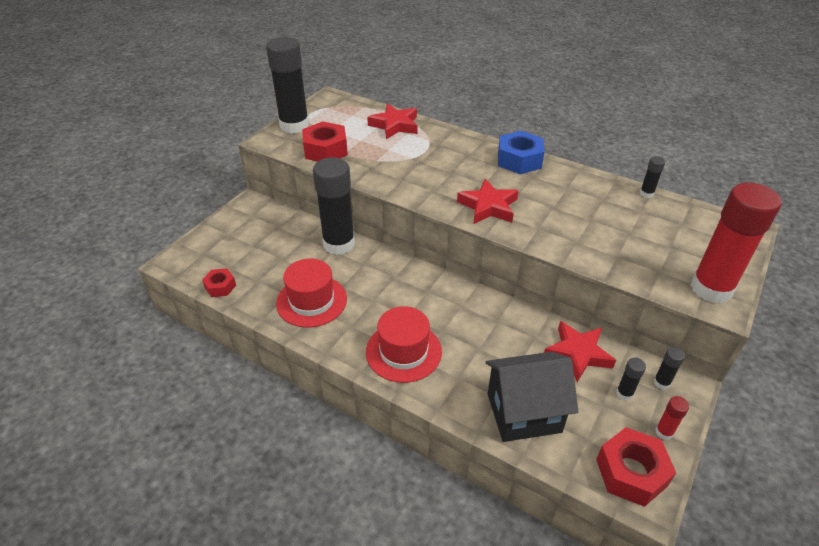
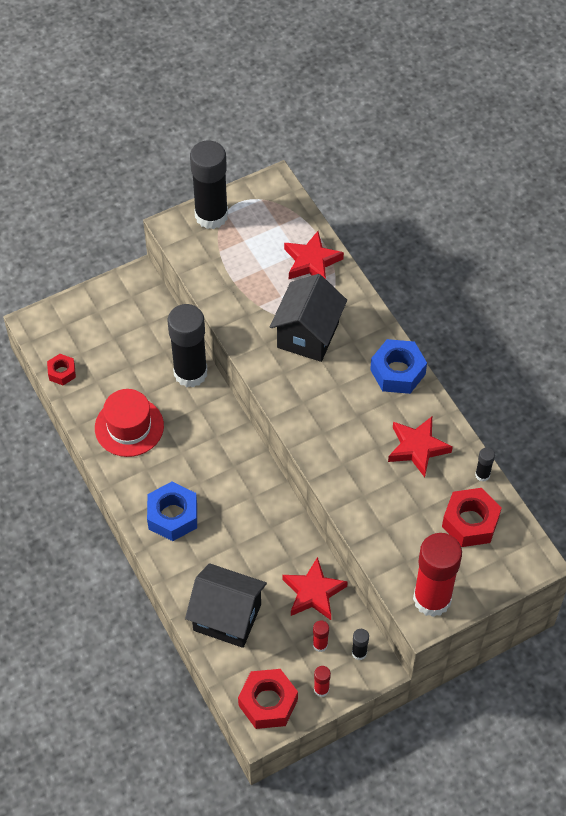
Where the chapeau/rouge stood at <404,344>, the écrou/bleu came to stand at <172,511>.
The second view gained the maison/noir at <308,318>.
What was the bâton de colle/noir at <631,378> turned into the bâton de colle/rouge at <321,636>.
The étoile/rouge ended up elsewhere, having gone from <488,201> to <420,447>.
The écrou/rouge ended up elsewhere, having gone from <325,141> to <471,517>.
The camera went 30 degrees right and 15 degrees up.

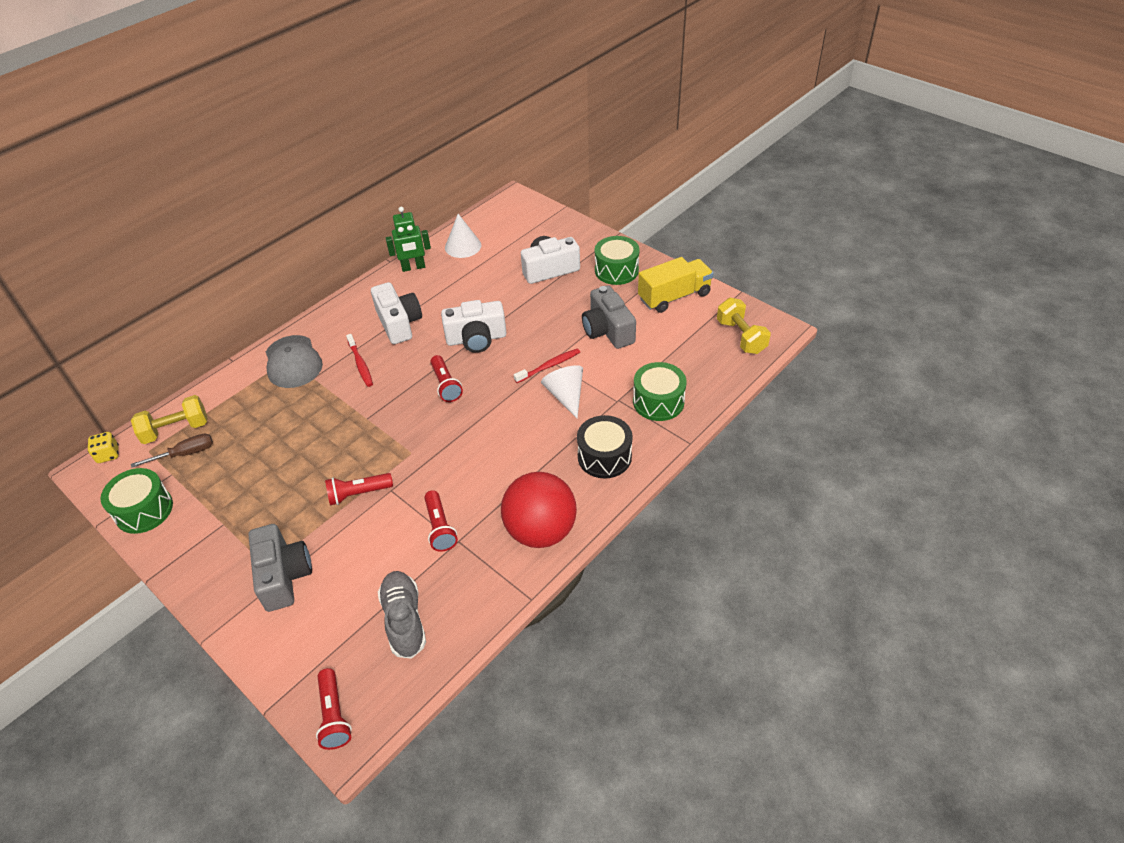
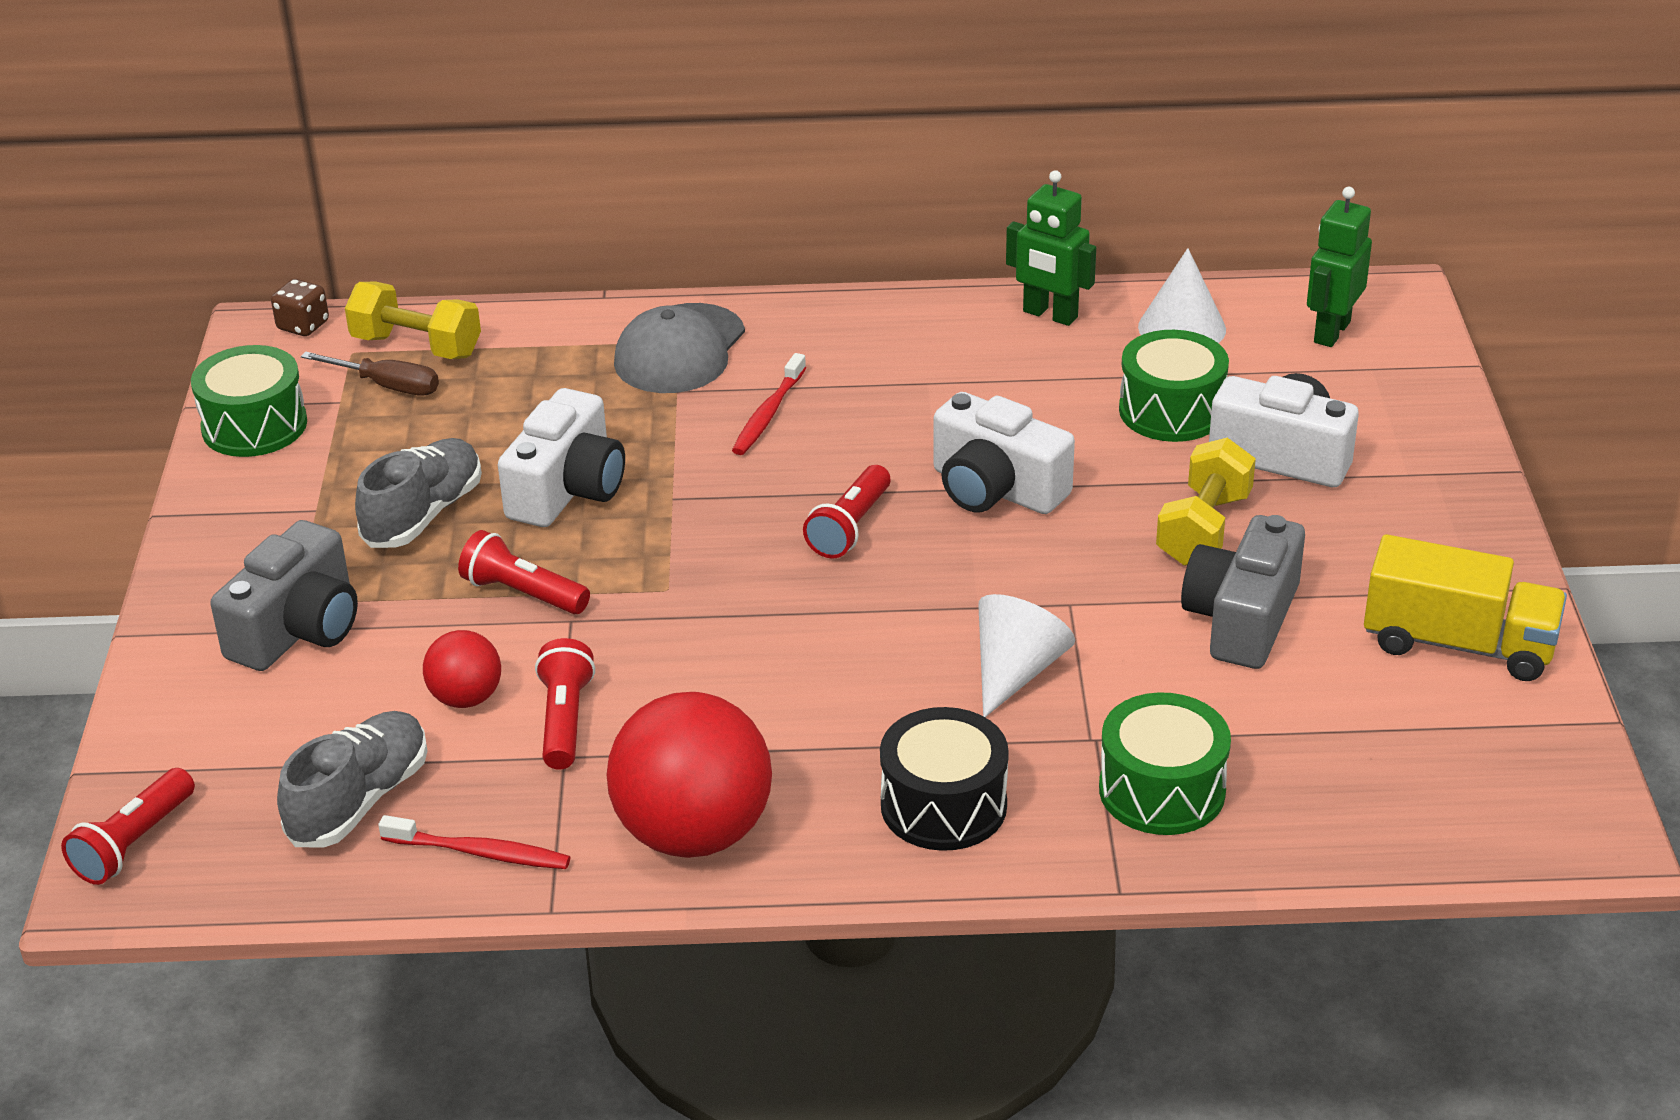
What was the dé/jaune at <103,447> turned into the dé/marron at <300,307>.
The second view gained the chaussure/gris at <418,493>.
The brosse à dents/rouge ended up elsewhere, having gone from <547,365> to <474,842>.
The second view gained the balle/rouge at <462,669>.
The appareil photo/blanc ended up elsewhere, having gone from <396,313> to <561,457>.
The lampe de poche/rouge at <441,521> ended up facing another way, 150 degrees clockwise from before.
The tambour/vert ended up elsewhere, having gone from <617,260> to <1174,386>.
The haltère/jaune ended up elsewhere, having gone from <744,326> to <1206,502>.
The second view gained the robot/vert at <1339,267>.
The camera went 45 degrees right and 10 degrees down.

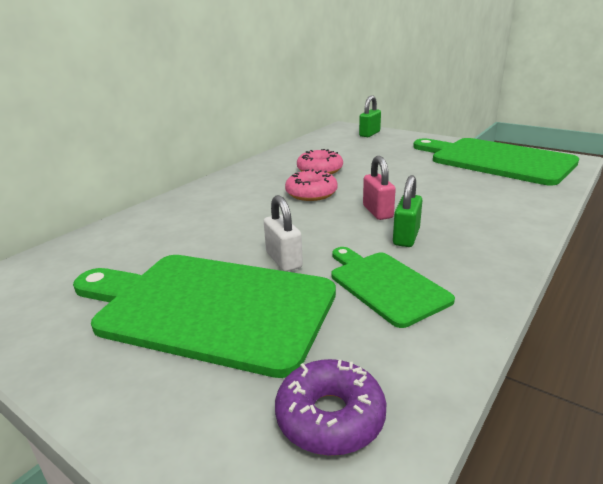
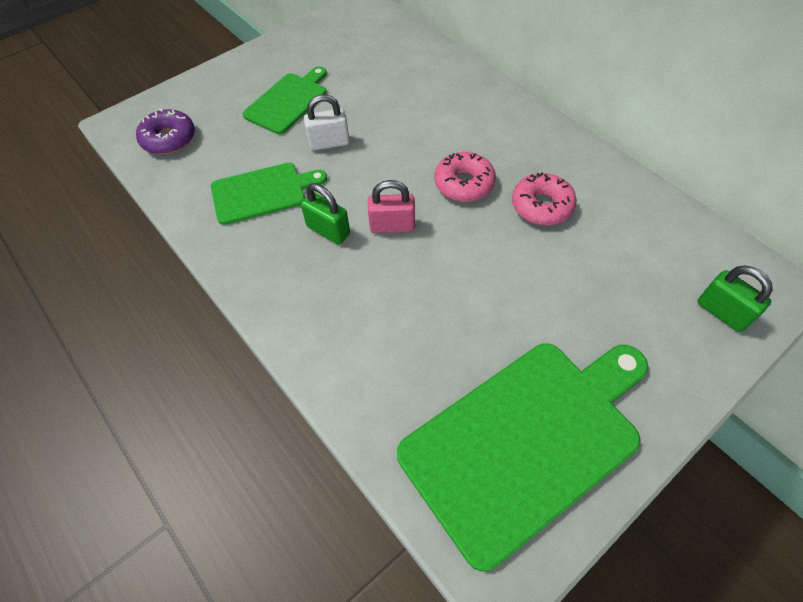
The size of the planche à découper/vert at <204,316> changed by a factor of 0.55.
The camera went 105 degrees right and 30 degrees up.

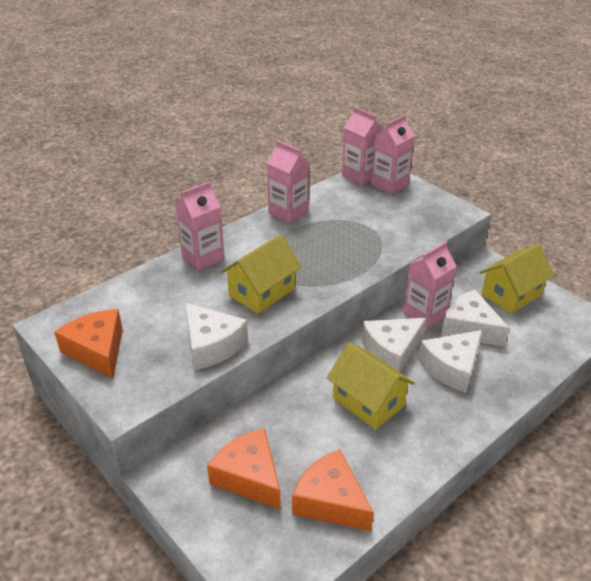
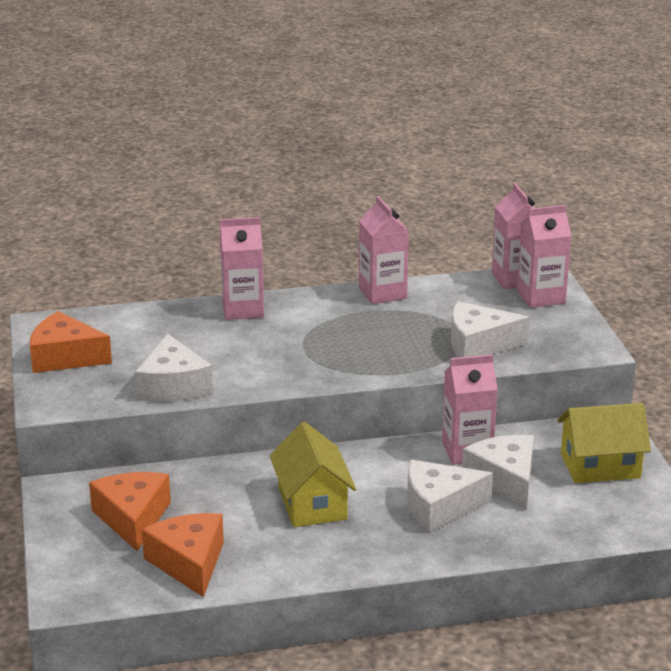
The fromage/orange at <88,344> ended up facing another way, 75 degrees counterclockwise from before.
The fromage/blanc ended up elsewhere, having gone from <394,345> to <490,329>.
The second view lost the maison/jaune at <261,274>.
The camera went 30 degrees right and 10 degrees down.

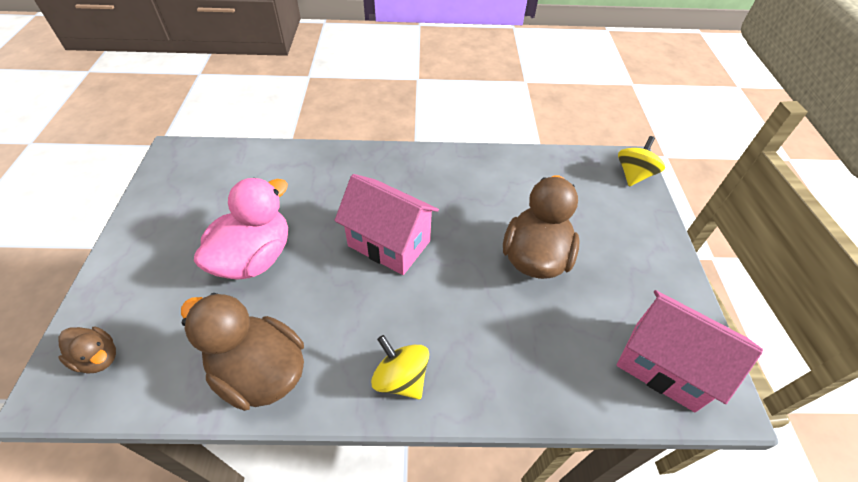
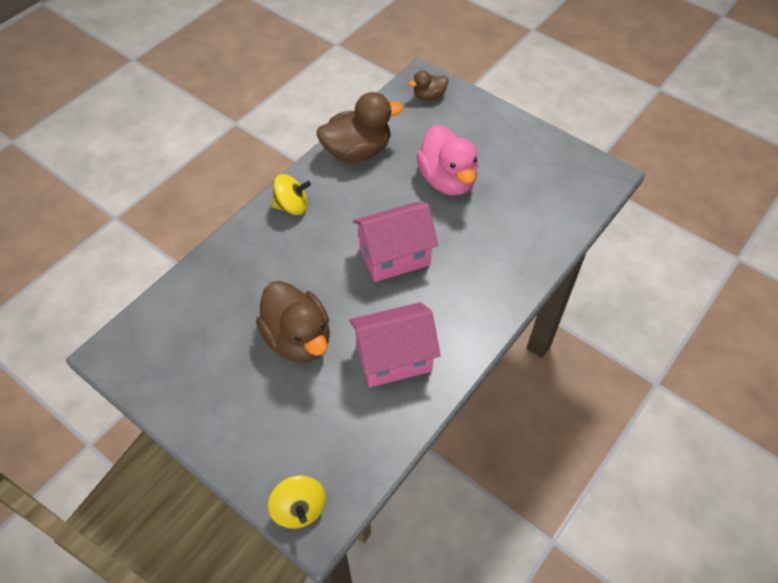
The maison/rose ended up elsewhere, having gone from <689,351> to <395,344>.
The camera went 130 degrees right and 5 degrees up.

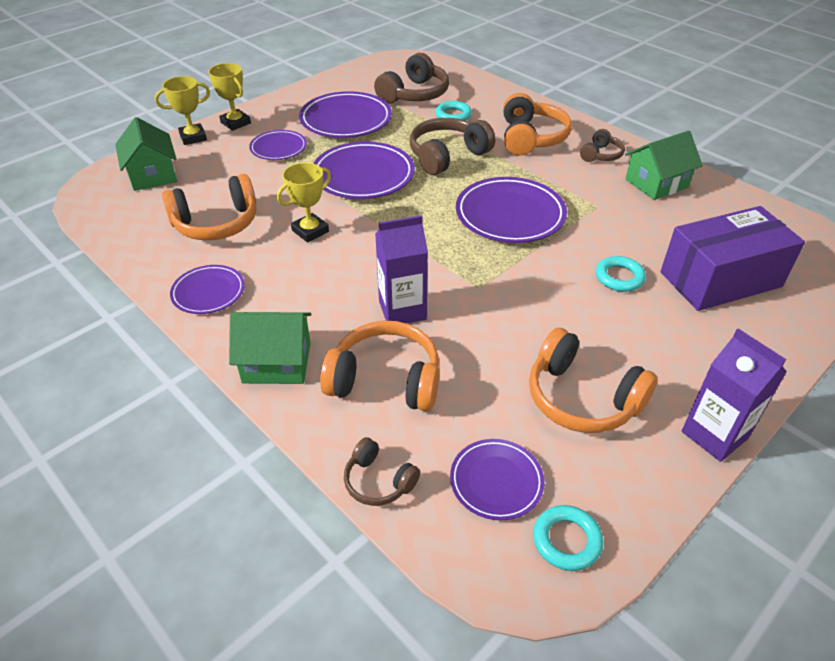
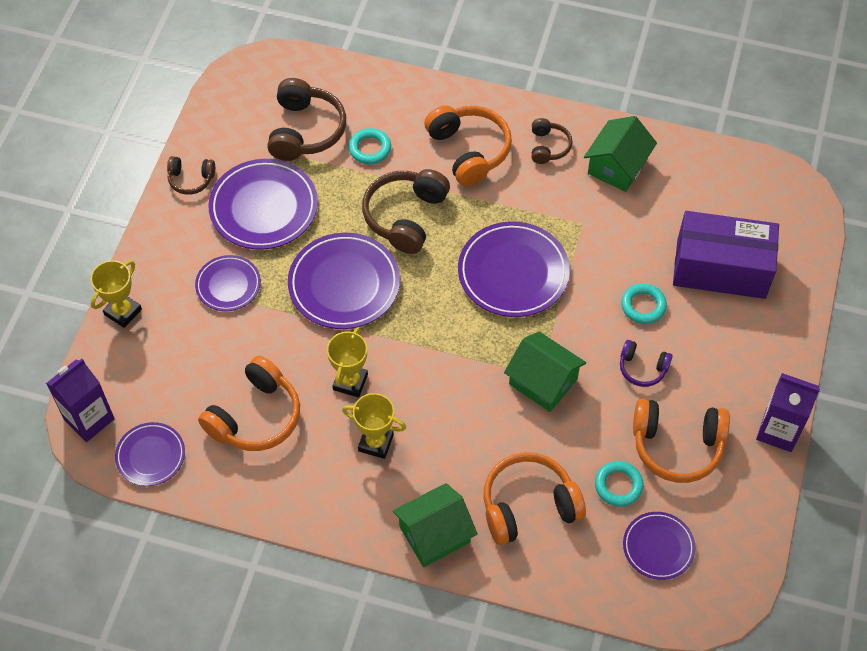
The brique de lait/violet ended up elsewhere, having gone from <401,269> to <80,400>.
The assiette/violet ended up elsewhere, having gone from <207,289> to <150,454>.
The casque audio/marron ended up elsewhere, having gone from <382,471> to <191,175>.
The trophée/jaune ended up elsewhere, having gone from <229,97> to <374,426>.
The maison/vert ended up elsewhere, having gone from <146,154> to <545,371>.
The anneau/turquoise ended up elsewhere, having gone from <568,538> to <619,484>.
The second view gained the casque audio/violet at <646,363>.
The boîte/violet at <733,258> ended up facing another way, 60 degrees clockwise from before.
The camera went 30 degrees left and 15 degrees up.

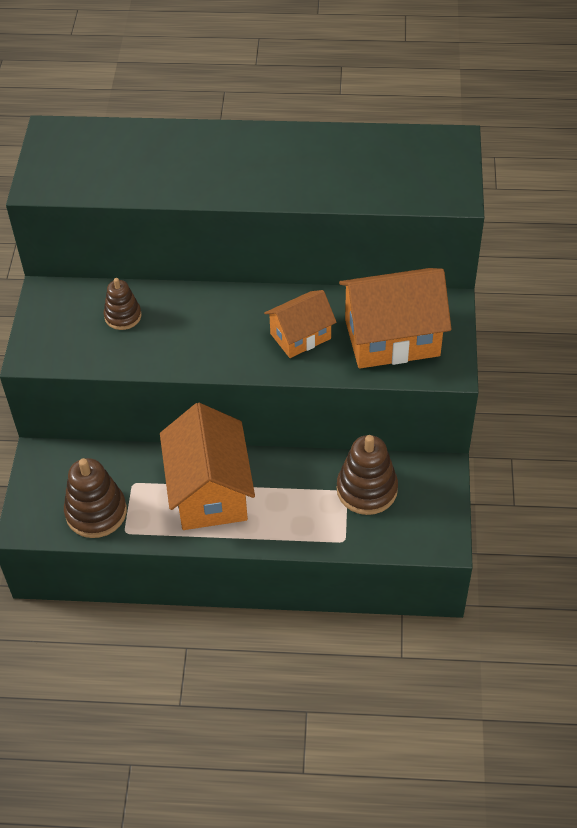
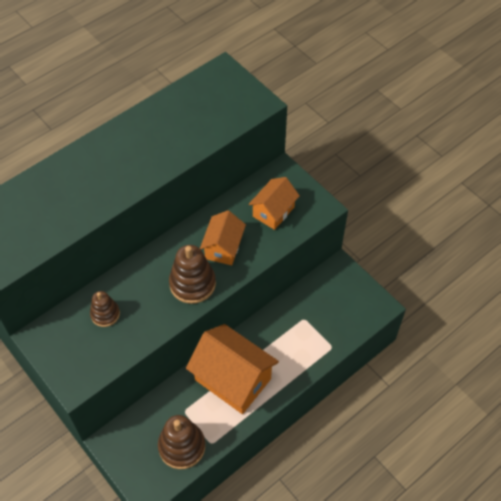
The jouet à empiler/marron ended up elsewhere, having gone from <367,475> to <192,274>.
The size of the maison/orange at <395,318> changed by a factor of 0.59.
The camera went 45 degrees left and 5 degrees up.

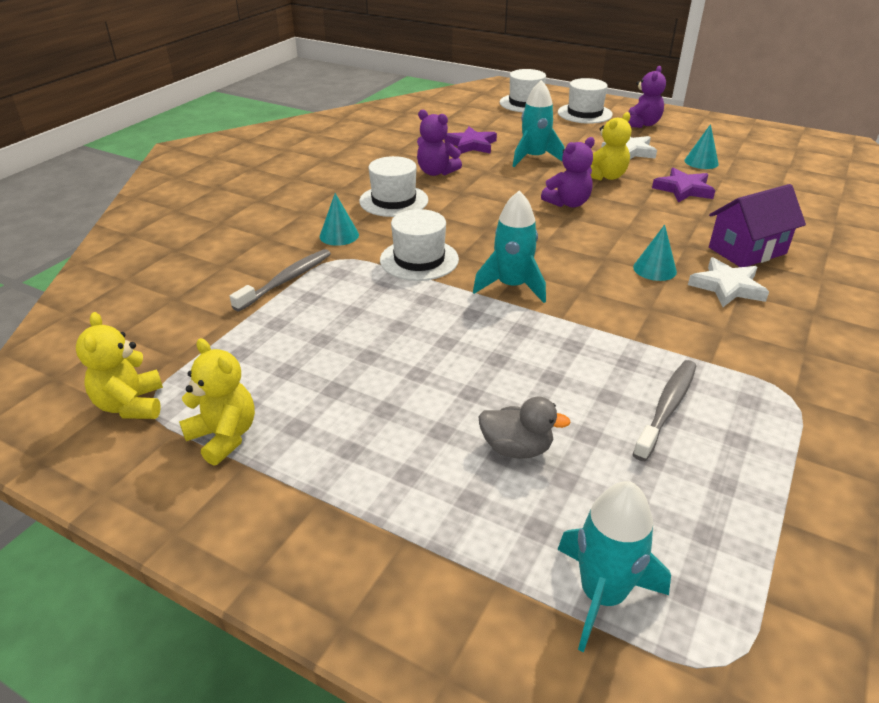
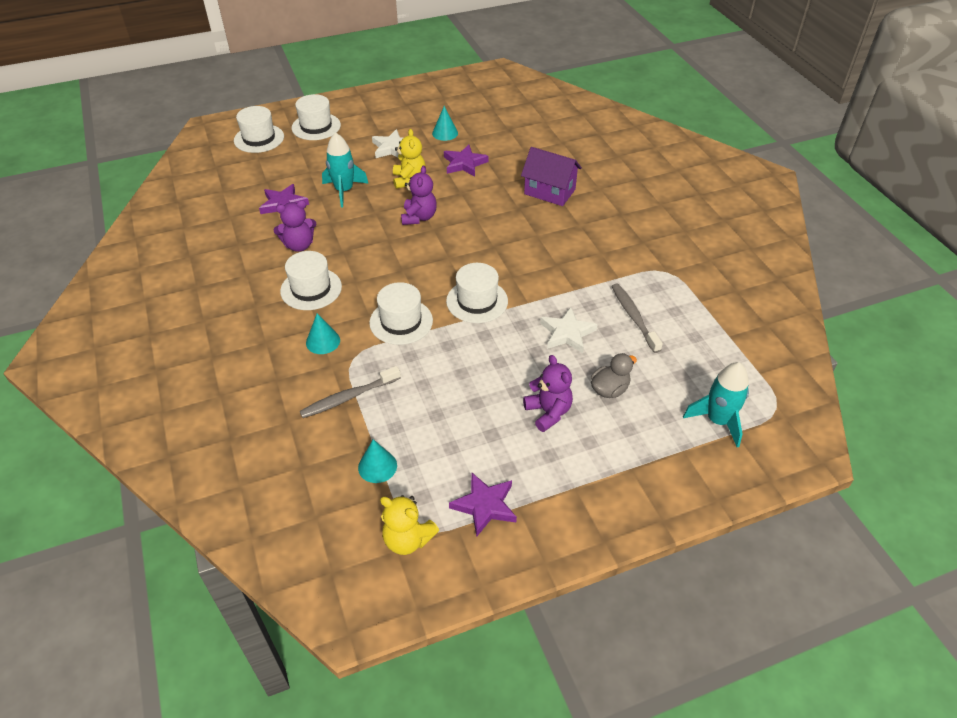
The brosse à dents/gris at <280,280> ended up facing another way, 105 degrees counterclockwise from before.
The cône/turquoise ended up elsewhere, having gone from <655,253> to <377,461>.
Where the fusée/turquoise stood at <509,247>, the chapeau/blanc came to stand at <477,293>.
Where the ours en peluche/jaune stood at <217,401>, the étoile/violet came to stand at <483,504>.
The maison/violet at <757,225> ended up facing another way, 75 degrees counterclockwise from before.
The ours en peluche/violet ended up elsewhere, having gone from <647,97> to <548,393>.
The étoile/blanc ended up elsewhere, having gone from <728,282> to <569,330>.
The camera went 50 degrees left and 10 degrees up.

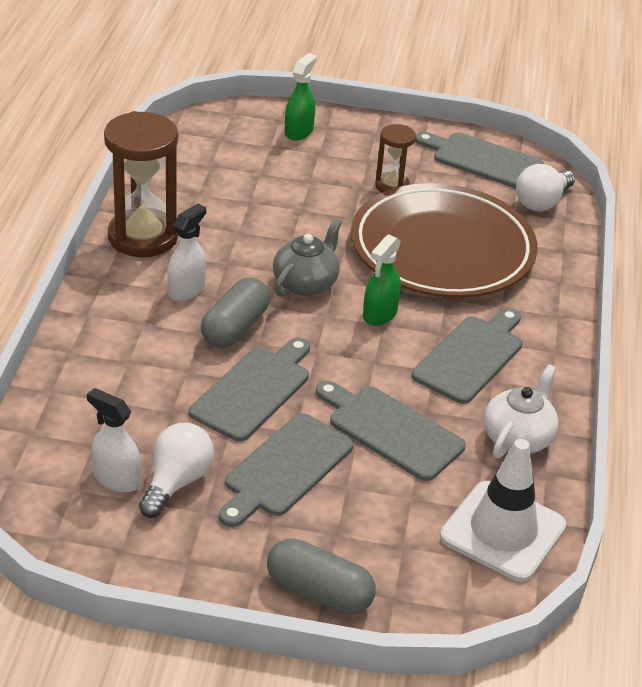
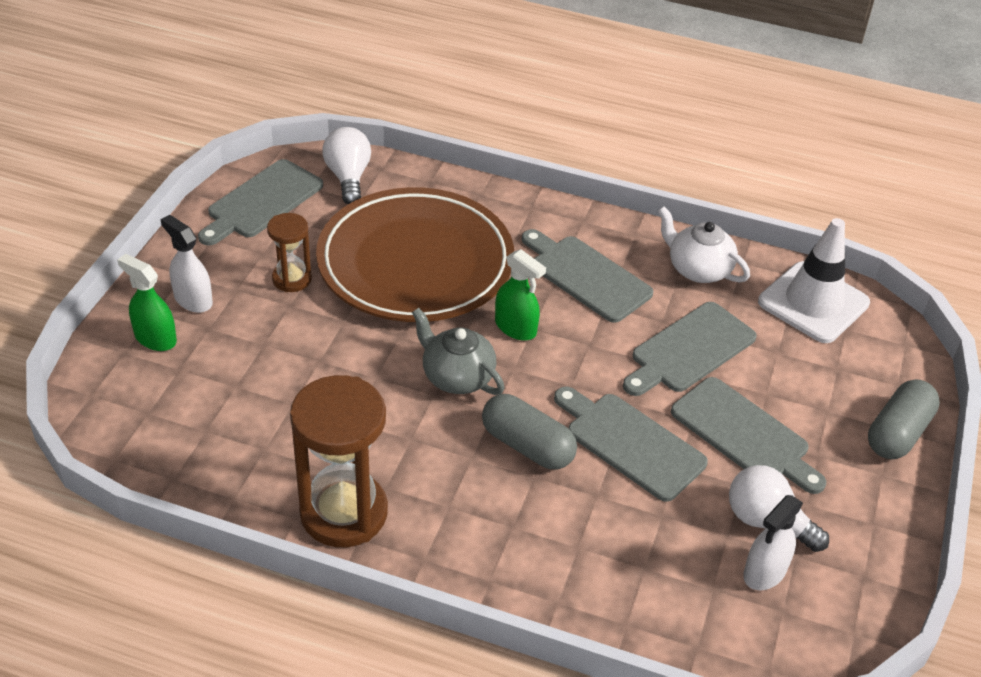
The vaporisateur/blanc ended up elsewhere, having gone from <186,252> to <187,264>.
The ampoule/blanc at <545,187> ended up facing another way, 150 degrees counterclockwise from before.
The camera went 80 degrees left and 5 degrees up.

